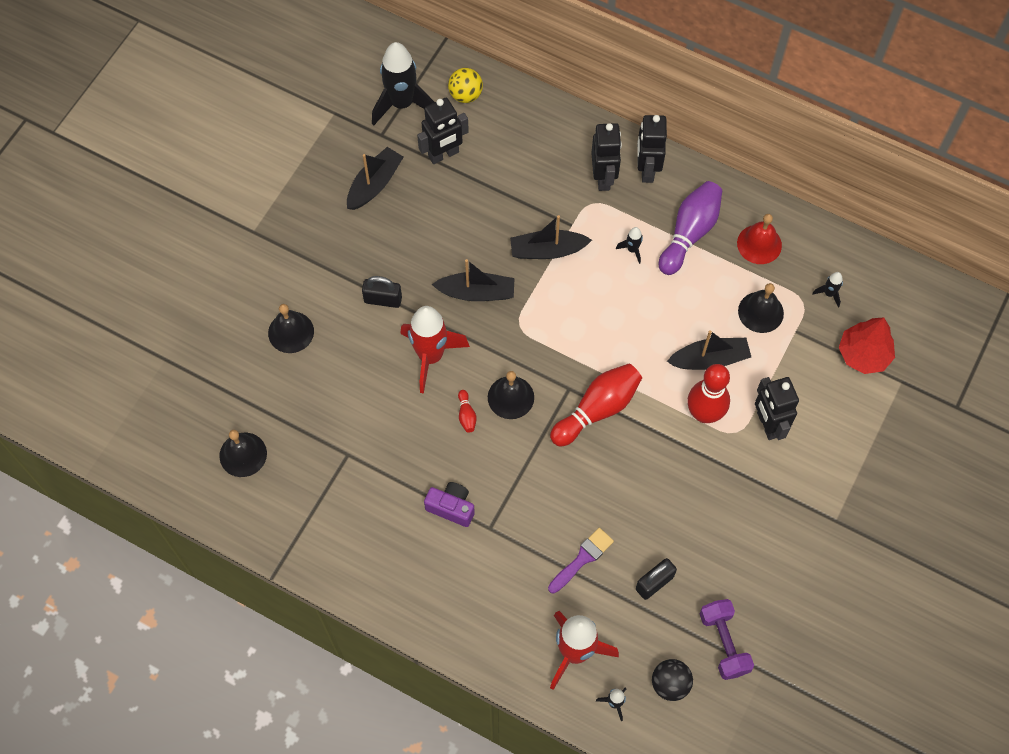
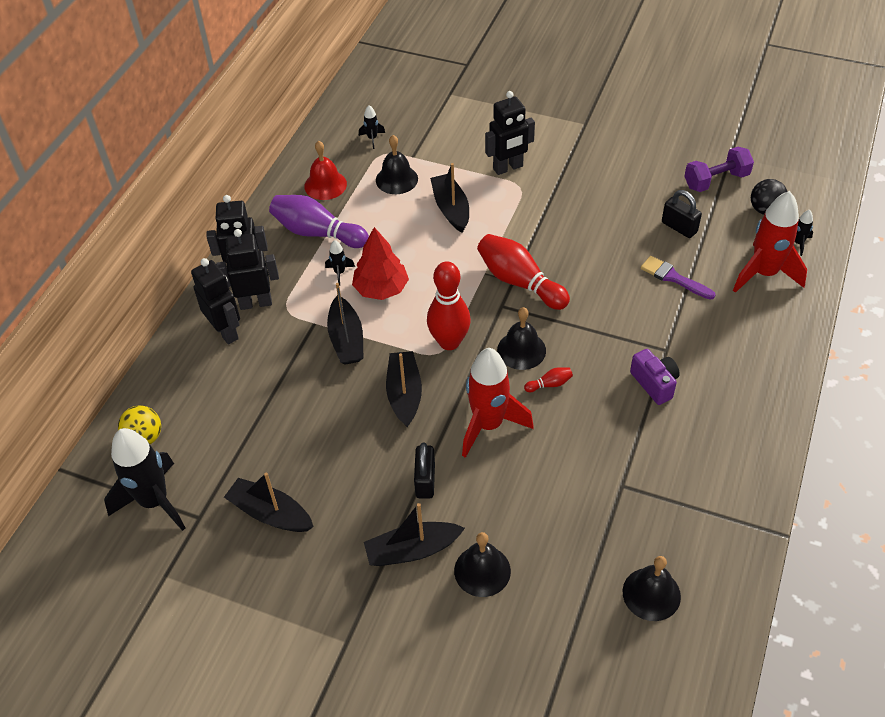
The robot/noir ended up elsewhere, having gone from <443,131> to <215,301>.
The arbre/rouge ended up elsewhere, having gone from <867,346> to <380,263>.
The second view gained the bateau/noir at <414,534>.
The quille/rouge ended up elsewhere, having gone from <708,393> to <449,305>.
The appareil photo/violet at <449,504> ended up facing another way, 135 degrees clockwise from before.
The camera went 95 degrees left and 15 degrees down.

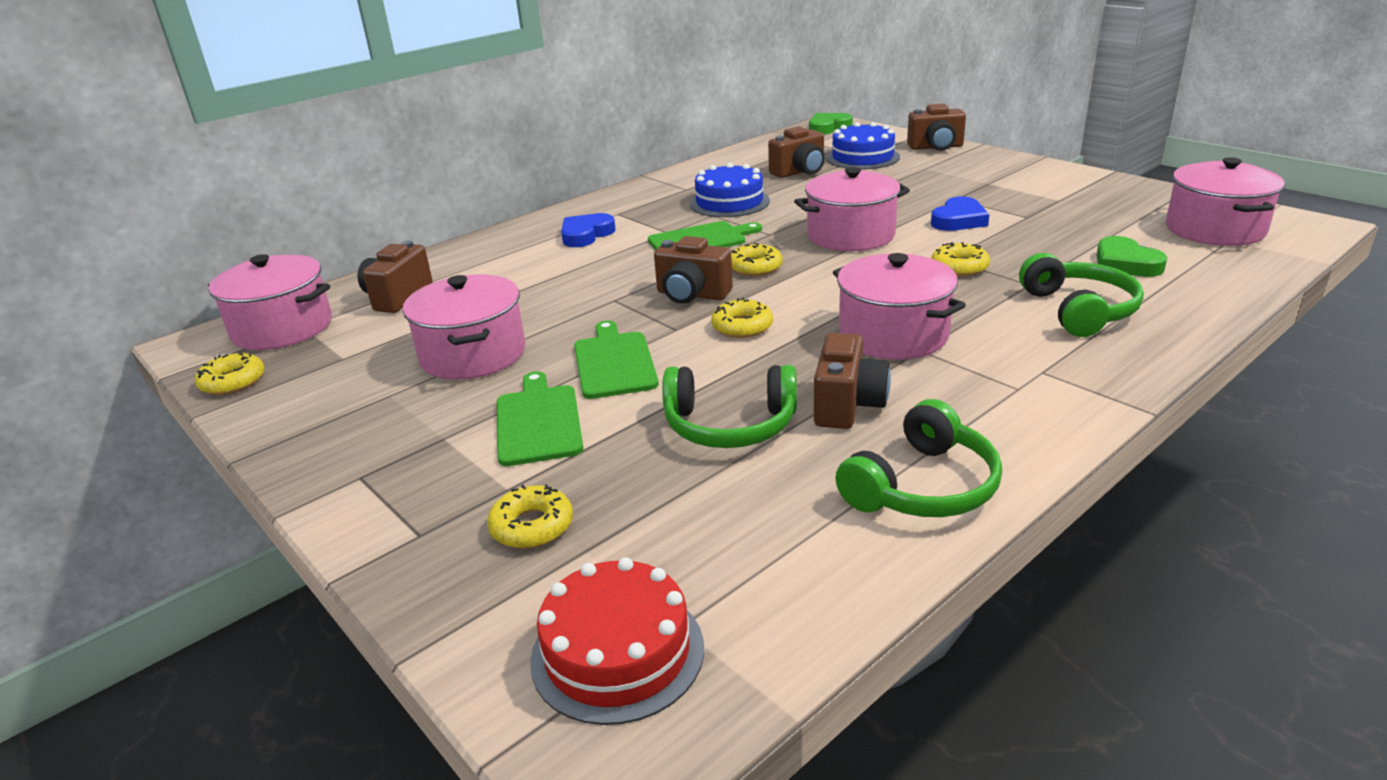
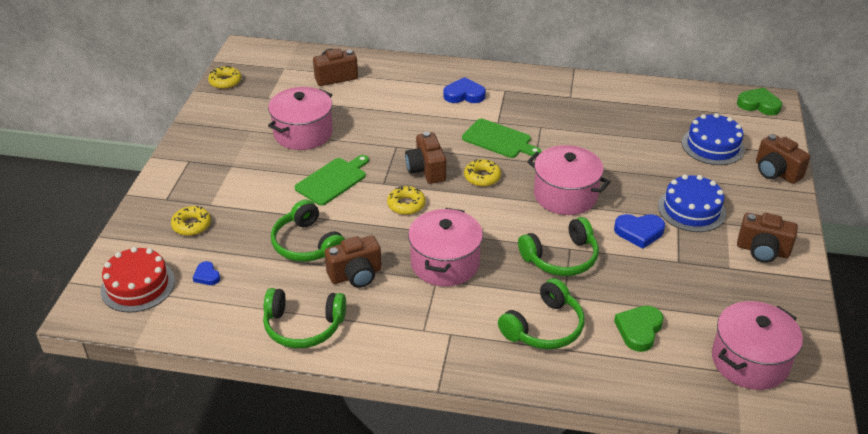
The second view gained the cœur/bleu at <206,273>.
Where the beignet/jaune stood at <961,259>, the casque audio/vert came to stand at <558,246>.
The gâteau/bleu ended up elsewhere, having gone from <730,190> to <692,203>.
The appareil photo/marron ended up elsewhere, having gone from <796,152> to <767,238>.
The second view lost the marmite/rose at <270,302>.
The second view lost the planche à découper/vert at <540,418>.
The camera went 50 degrees right and 10 degrees up.

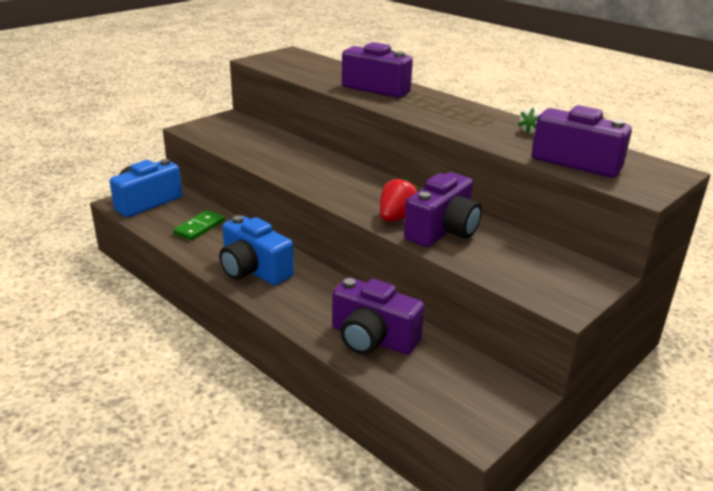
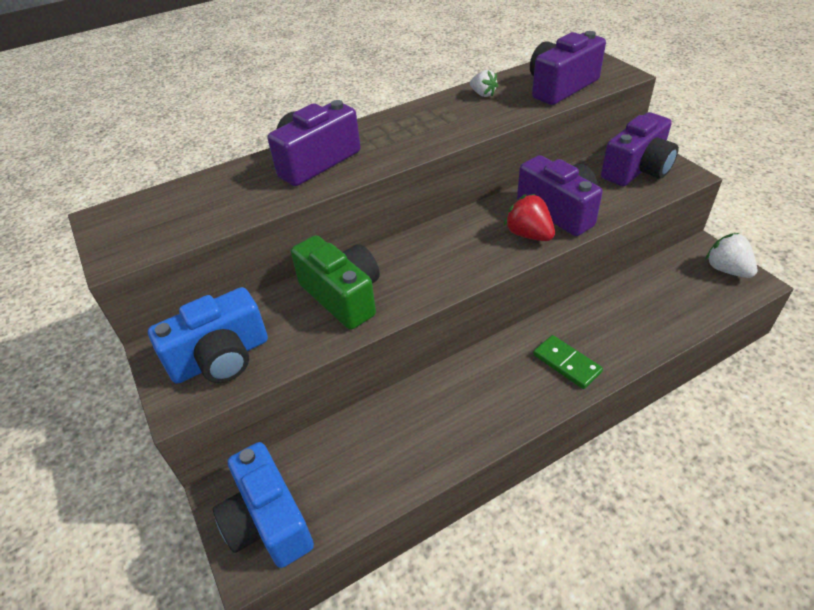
The appareil photo/bleu ended up elsewhere, having gone from <256,250> to <208,335>.
The second view gained the appareil photo/vert at <335,282>.
The domino/vert ended up elsewhere, having gone from <199,225> to <568,362>.
The appareil photo/violet ended up elsewhere, having gone from <378,316> to <640,149>.
The second view gained the fraise/blanc at <731,255>.
The camera went 70 degrees left and 15 degrees up.

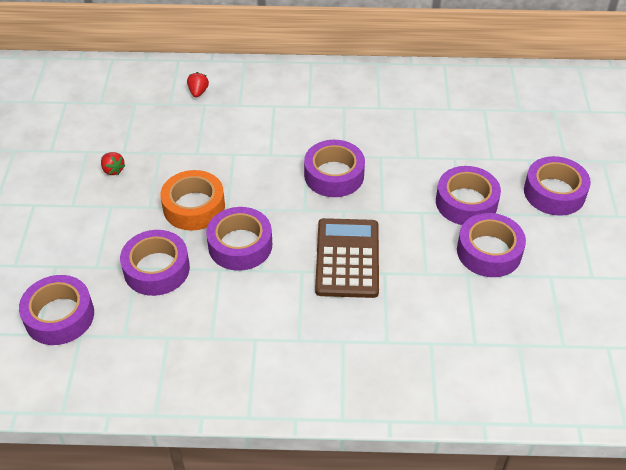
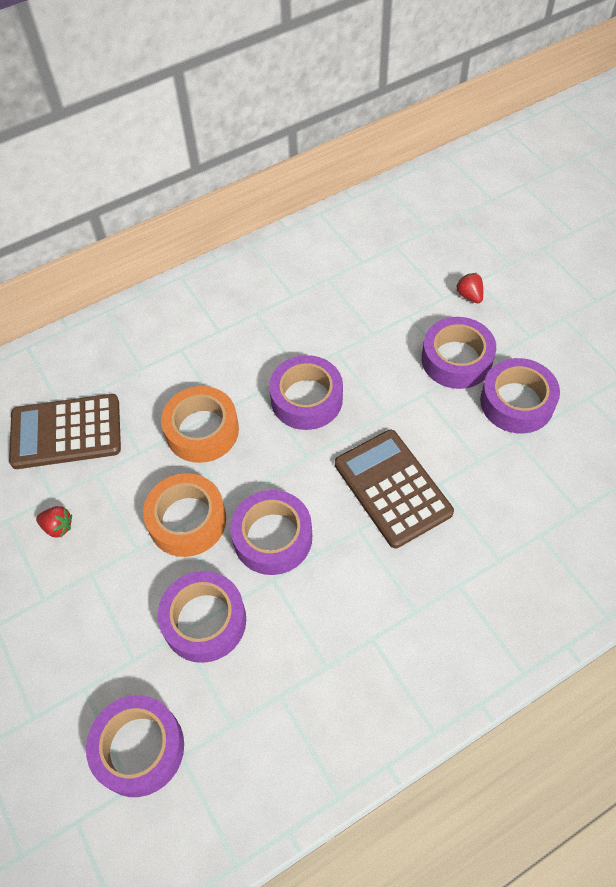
The second view gained the calculatrice/marron at <65,431>.
The second view gained the ruban adhésif/orange at <200,424>.
The fraise/rouge ended up elsewhere, having gone from <198,85> to <469,288>.
The second view lost the ruban adhésif/violet at <557,186>.
The camera went 30 degrees left and 10 degrees up.

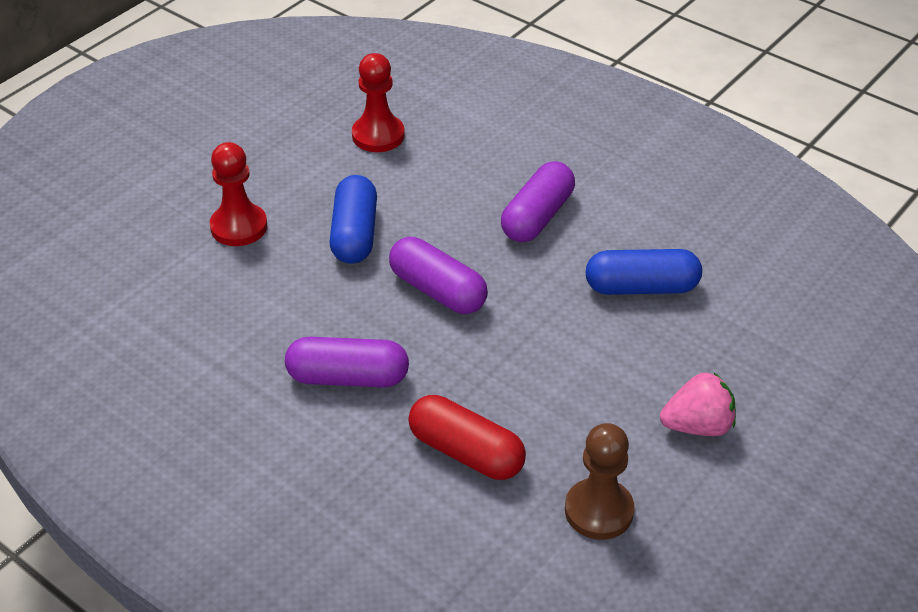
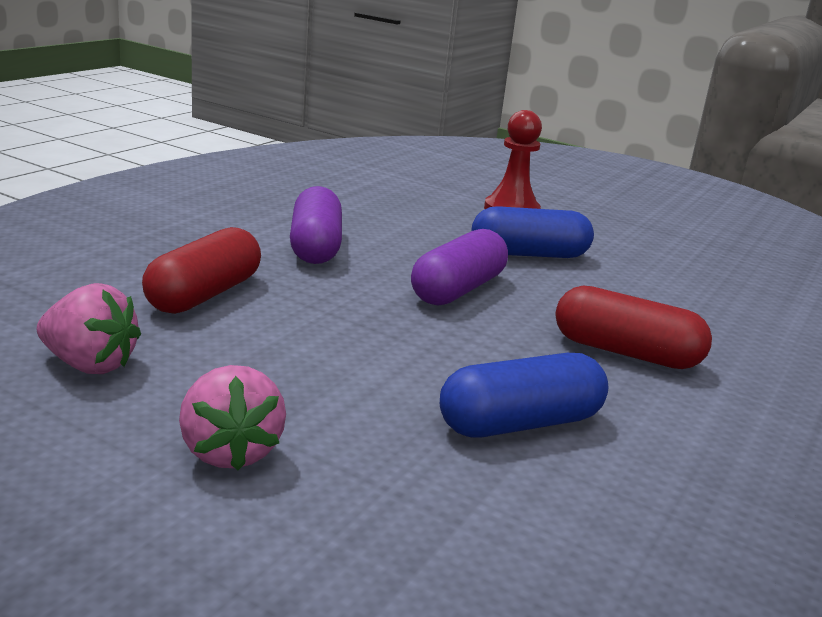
Where the pion/marron stood at <600,481>, the fraise/rose came to stand at <89,328>.
The gélule/bleu at <644,272> ended up facing another way, 75 degrees clockwise from before.
What was the gélule/violet at <538,201> turned into the gélule/rouge at <633,327>.
The second view lost the pion/rouge at <378,102>.
The camera went 80 degrees right and 20 degrees down.

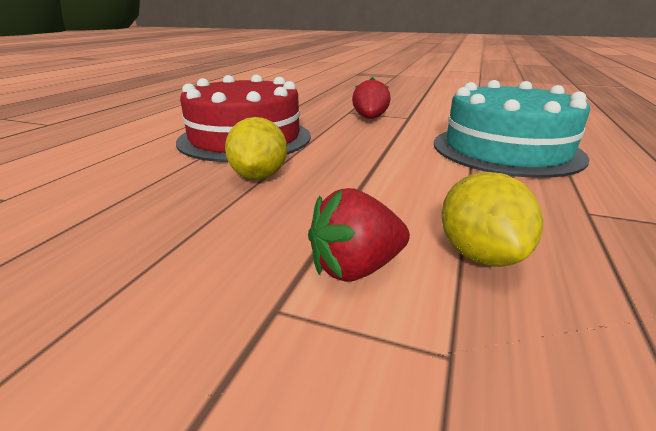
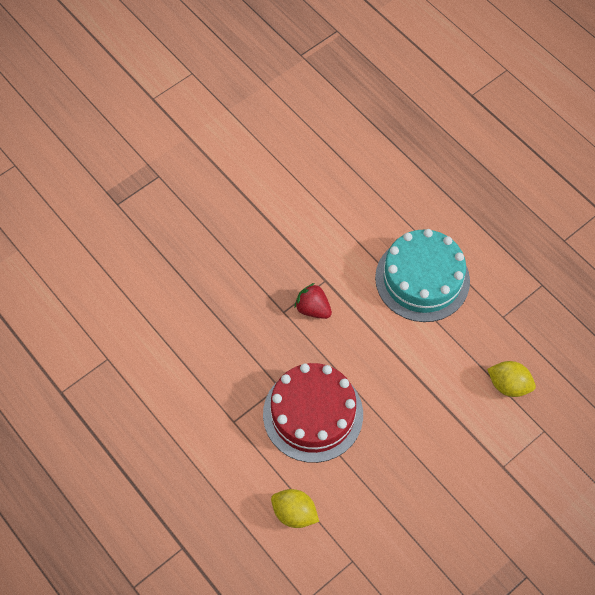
The citron/jaune ended up elsewhere, having gone from <256,148> to <295,508>.
The second view lost the fraise/rouge at <359,235>.
The camera went 60 degrees left and 35 degrees up.

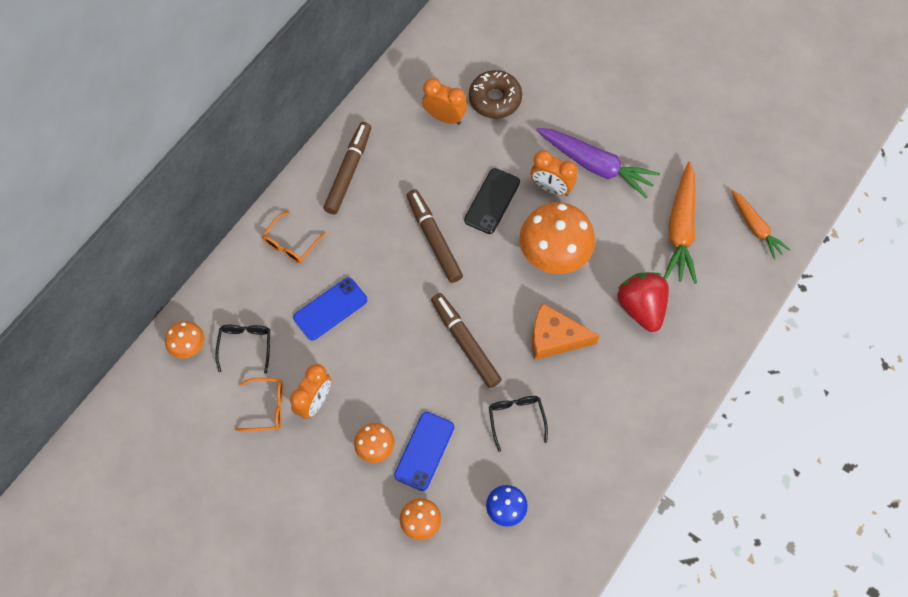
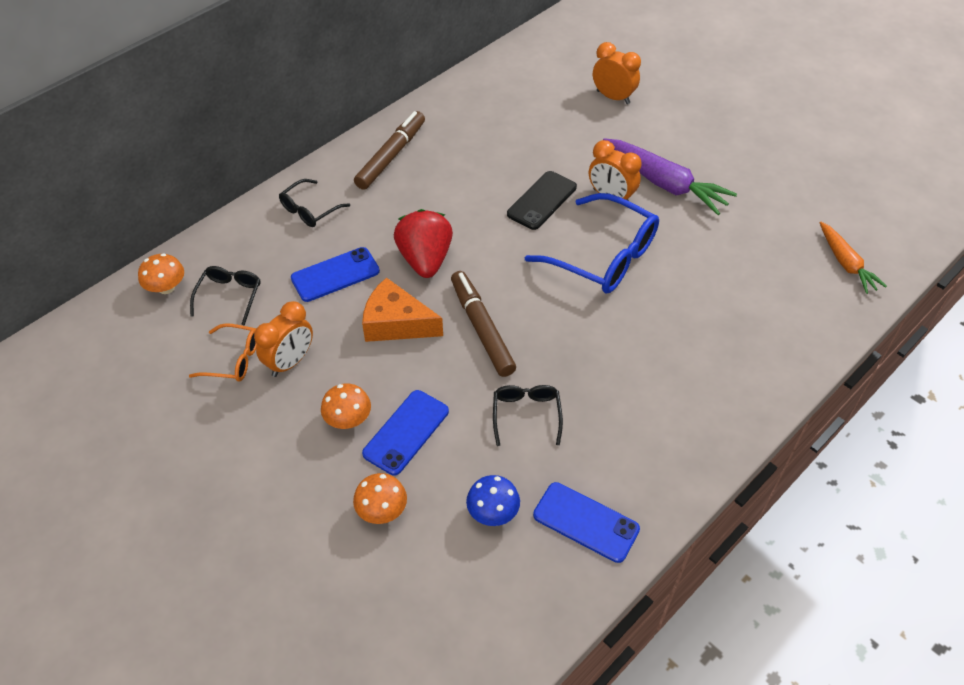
What was the lunettes/orange at <294,237> turned into the lunettes/noir at <314,203>.
The fromage/orange ended up elsewhere, having gone from <566,331> to <402,309>.
The fraise/rouge ended up elsewhere, having gone from <643,302> to <423,243>.
Where the champignon/orange stood at <557,238>, the lunettes/bleu came to stand at <592,243>.
The second view gained the téléphone/bleu at <586,522>.
The réveil/orange ended up elsewhere, having gone from <444,101> to <617,73>.
The second view lost the feutre/marron at <435,236>.
The second view lost the beignet/marron at <495,94>.
The second view lost the carotte/orange at <680,223>.
The camera went 10 degrees right and 15 degrees down.

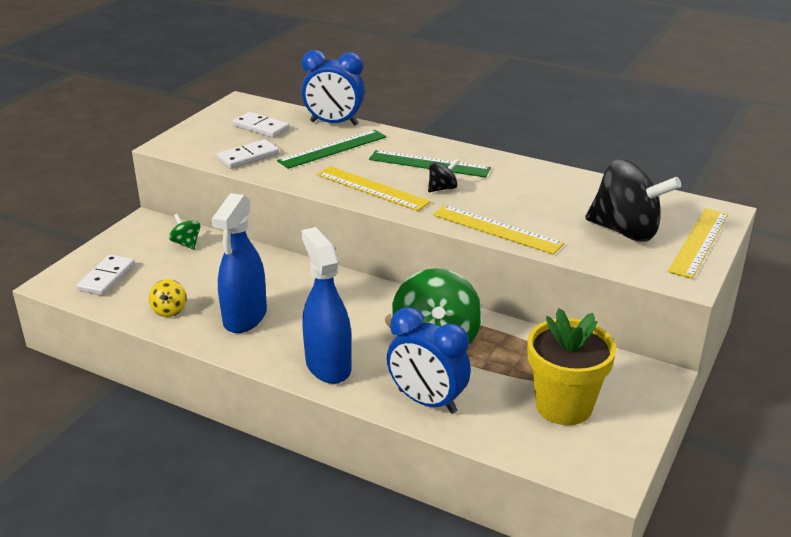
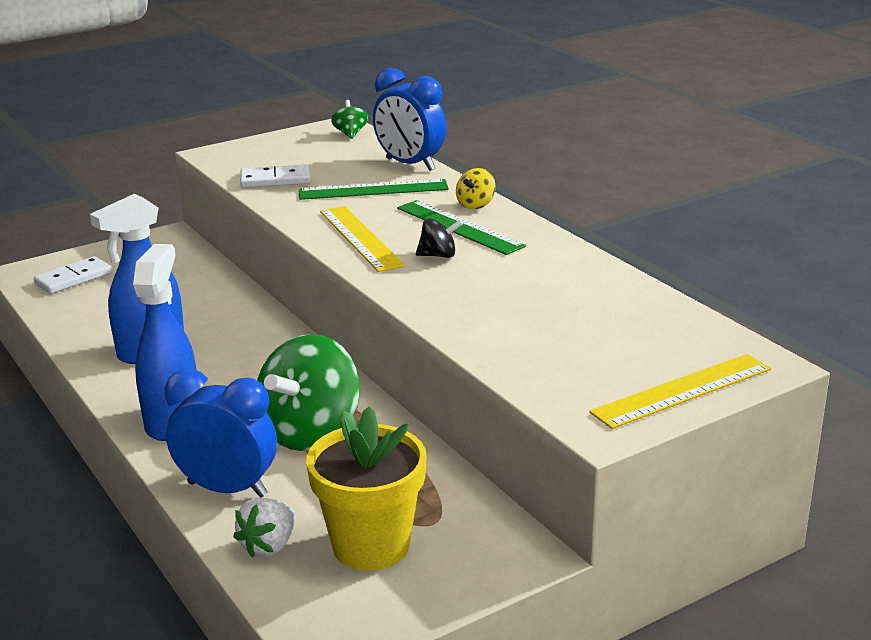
The réveil/bleu at <429,360> ended up facing another way, 135 degrees clockwise from before.
The second view gained the fraise/blanc at <264,527>.
The toupie/vert ended up elsewhere, having gone from <184,232> to <349,119>.
The toupie/jaune ended up elsewhere, having gone from <168,298> to <476,188>.
The second view lost the domino/blanc at <261,125>.
The second view lost the règle/jaune at <498,230>.
The second view lost the toupie/noir at <633,200>.
The camera went 30 degrees right and 5 degrees down.

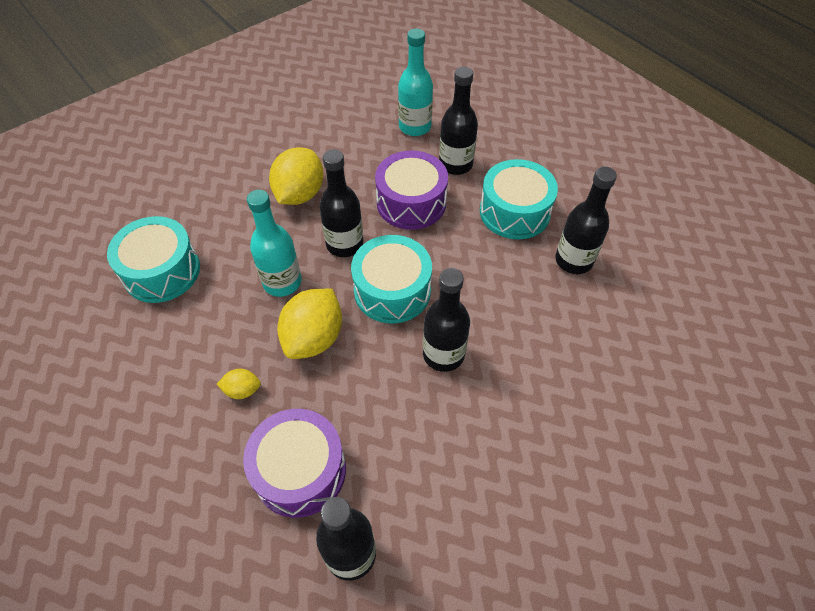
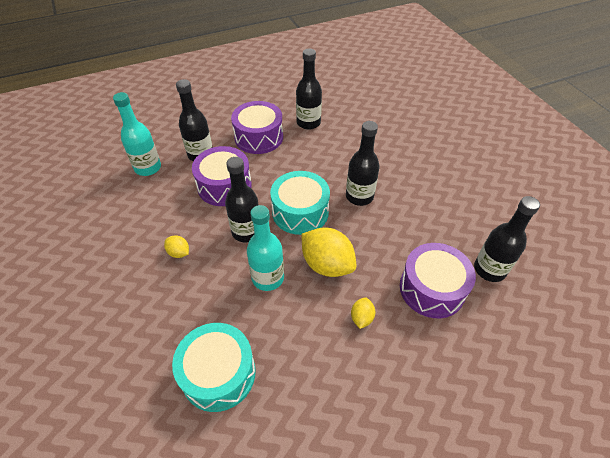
The size of the citron/jaune at <296,176> changed by a factor of 0.48.
What was the tambour/turquoise at <519,199> turned into the tambour/violet at <257,127>.
The camera went 75 degrees left and 5 degrees down.

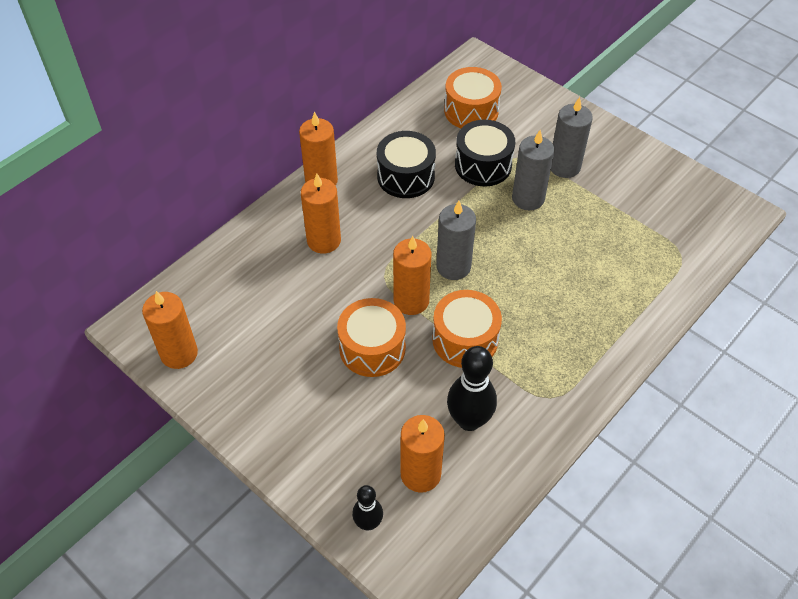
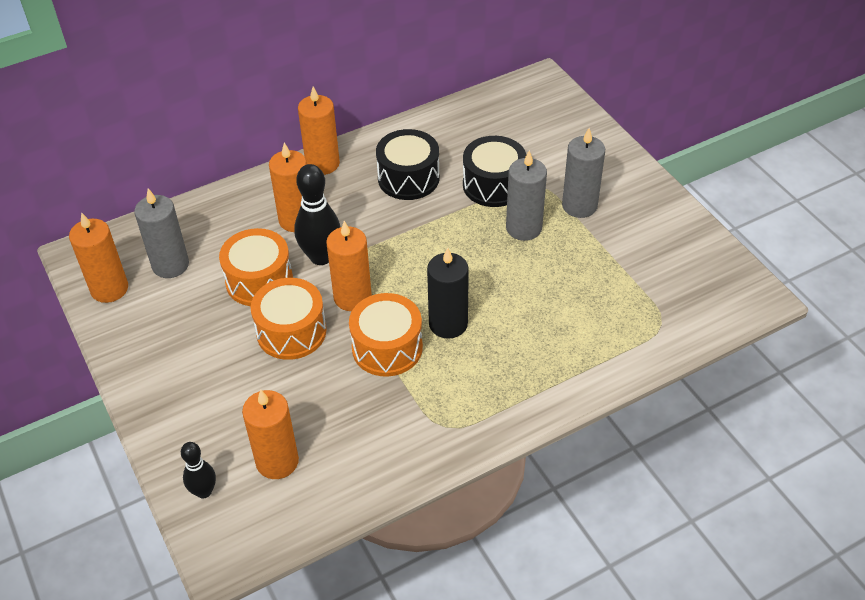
The bougie/gris ended up elsewhere, having gone from <456,240> to <161,233>.
The tambour/orange ended up elsewhere, having gone from <473,97> to <256,267>.
The quille/noir ended up elsewhere, having gone from <472,388> to <317,214>.
The second view gained the bougie/noir at <448,293>.
The camera went 20 degrees right and 5 degrees down.

